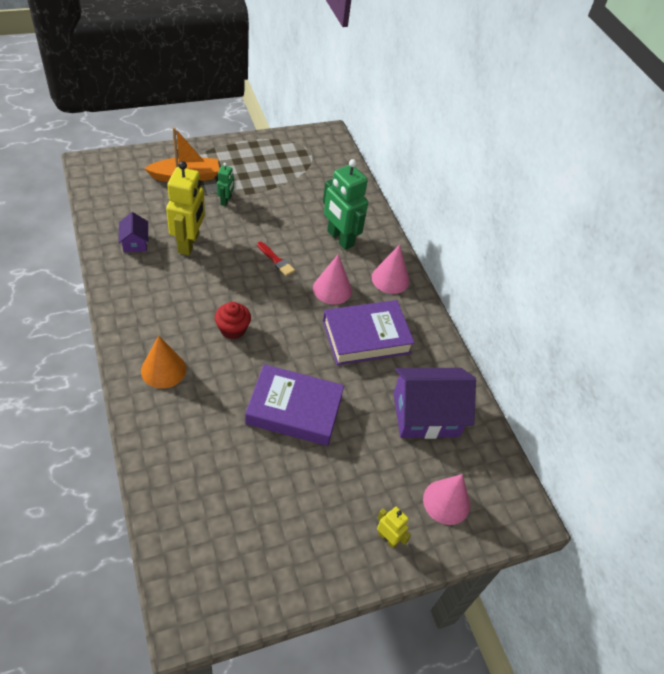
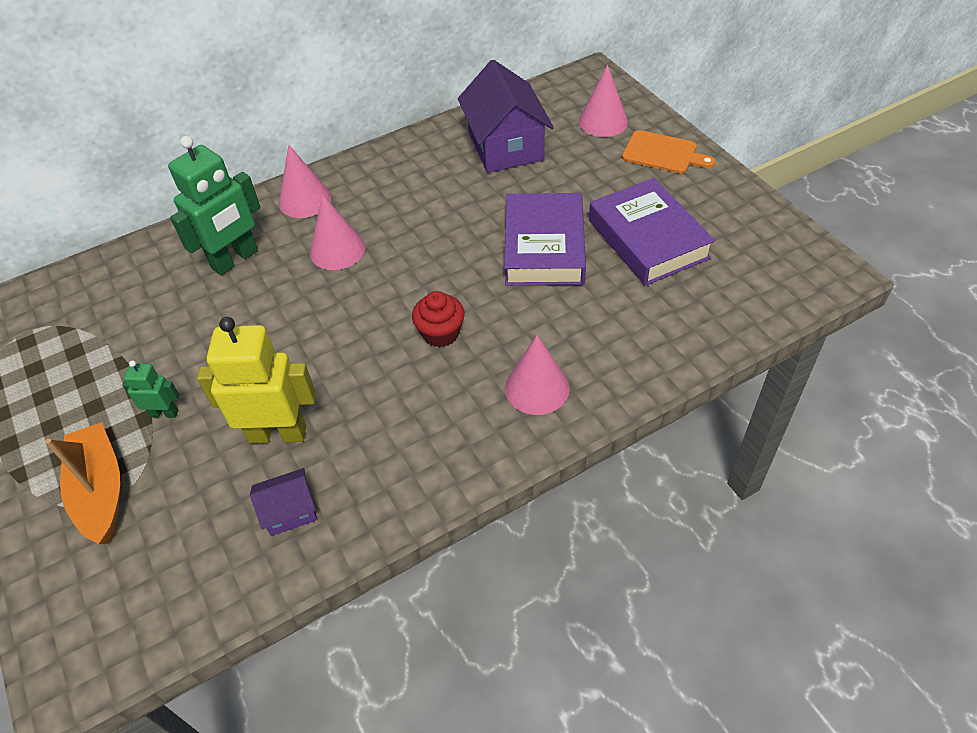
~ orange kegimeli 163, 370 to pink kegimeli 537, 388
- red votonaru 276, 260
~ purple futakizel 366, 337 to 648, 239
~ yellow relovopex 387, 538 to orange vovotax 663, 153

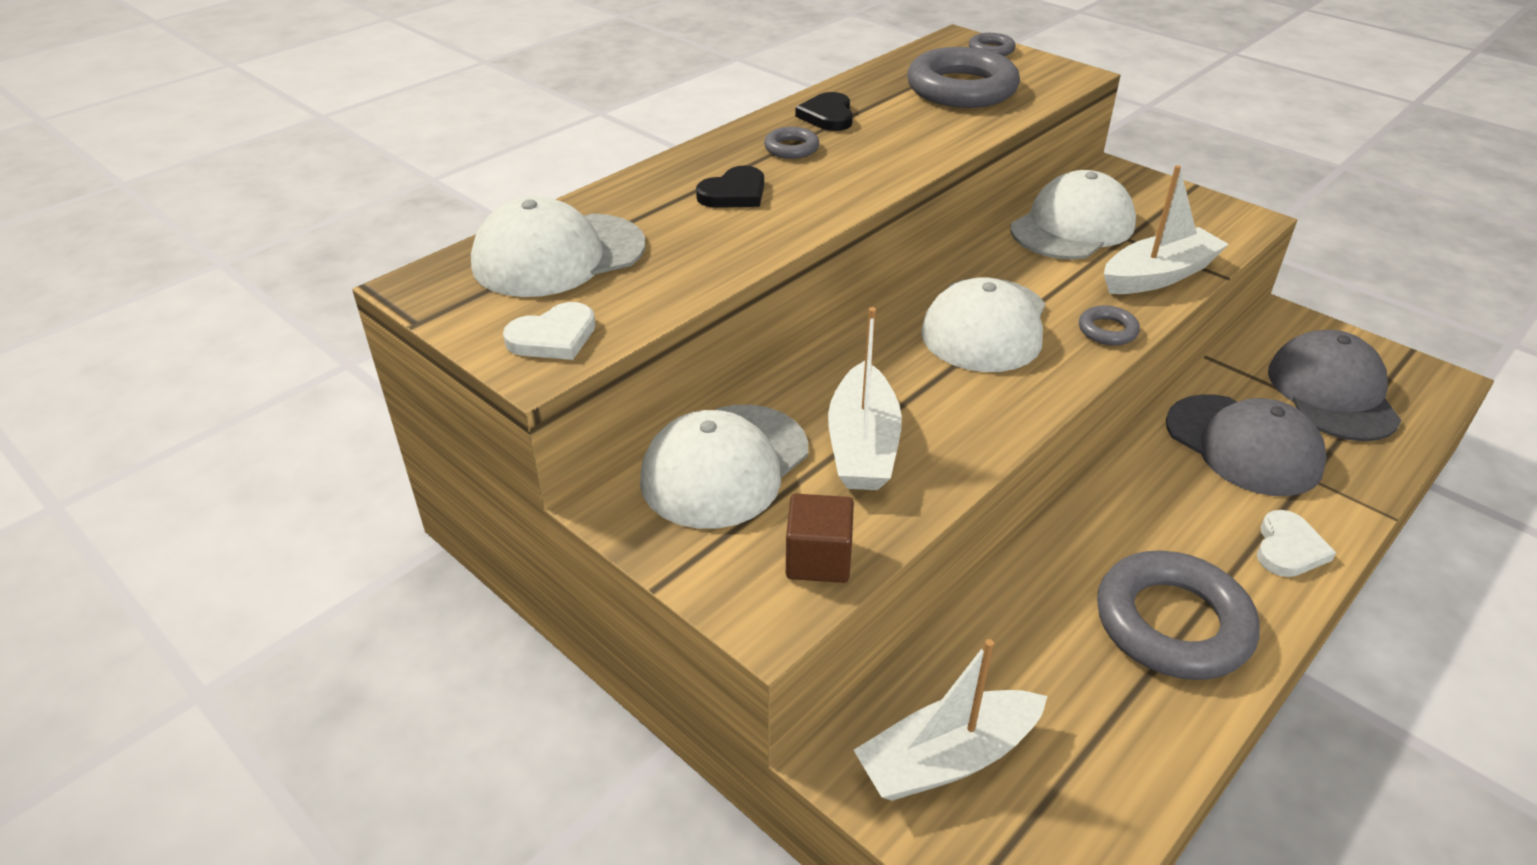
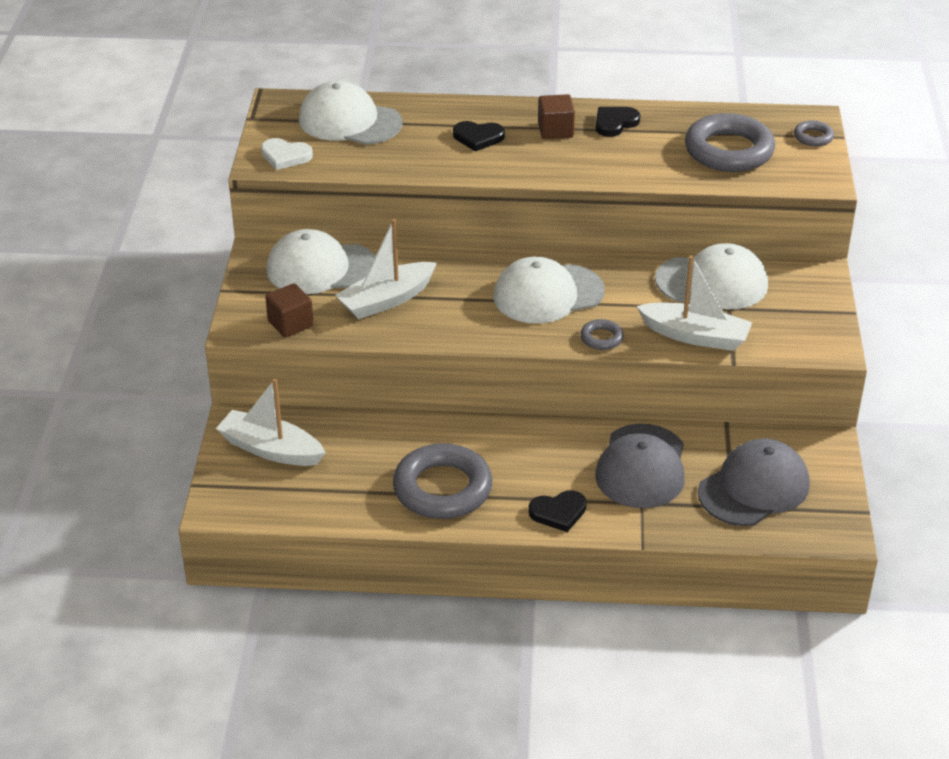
~ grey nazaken 791, 148 to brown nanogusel 555, 130
~ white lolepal 1288, 548 to black lolepal 558, 512

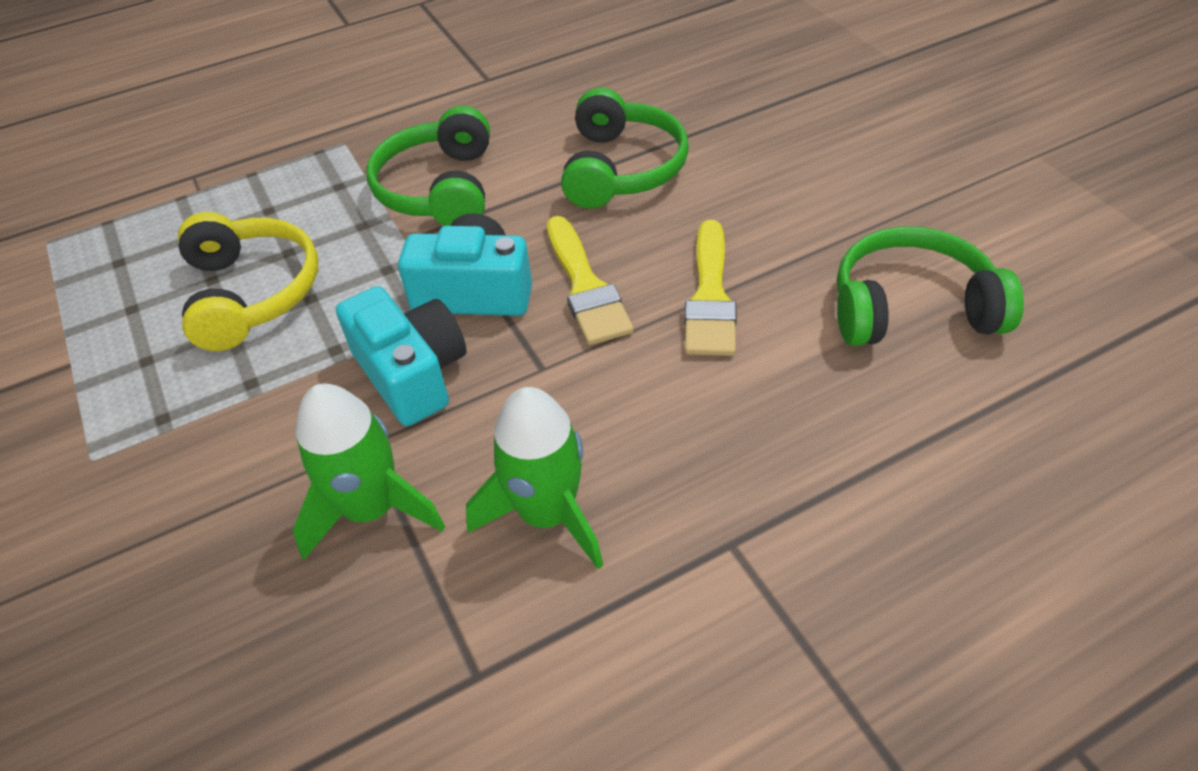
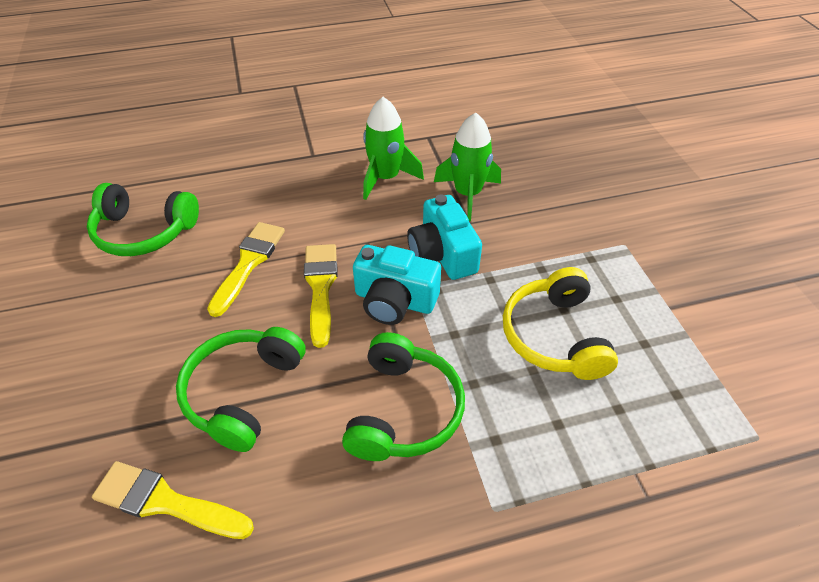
+ yellow votonaru 166, 502

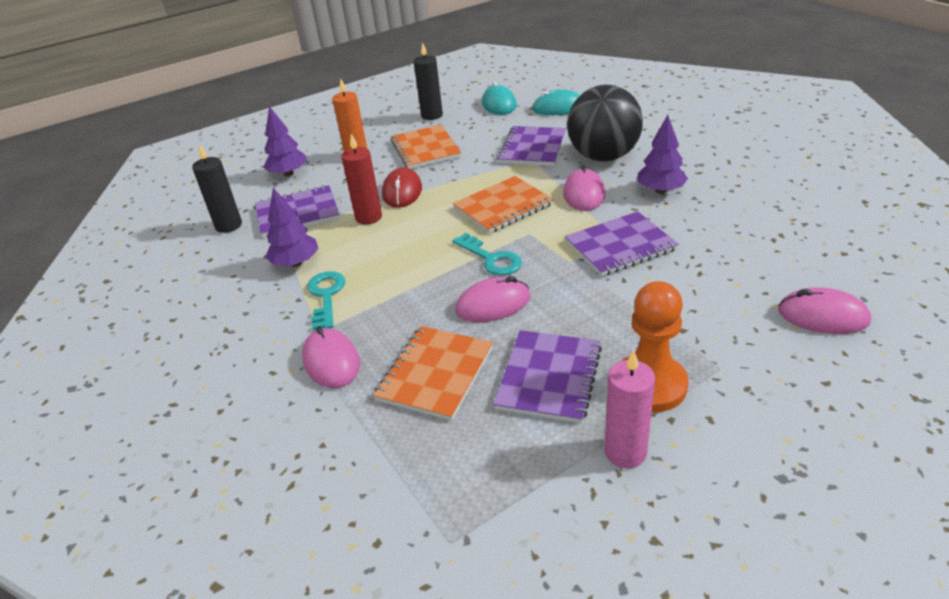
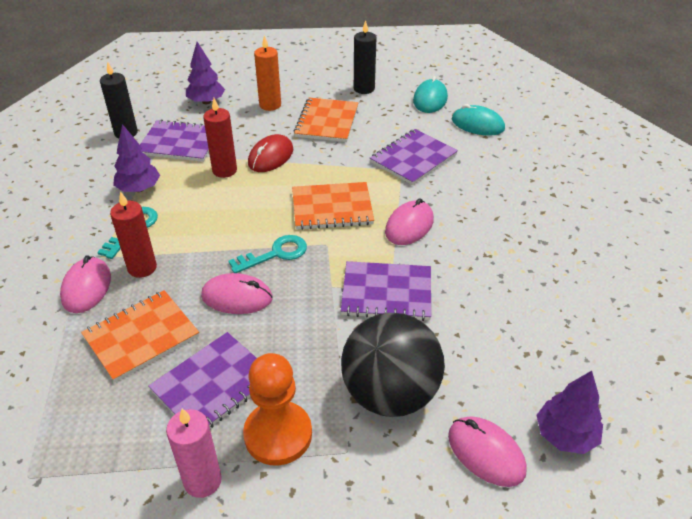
~ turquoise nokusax 491, 259 = 275, 254 105 degrees counterclockwise
~ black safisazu 603, 157 to 390, 394
~ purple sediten 660, 190 to 565, 435
+ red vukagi 142, 268

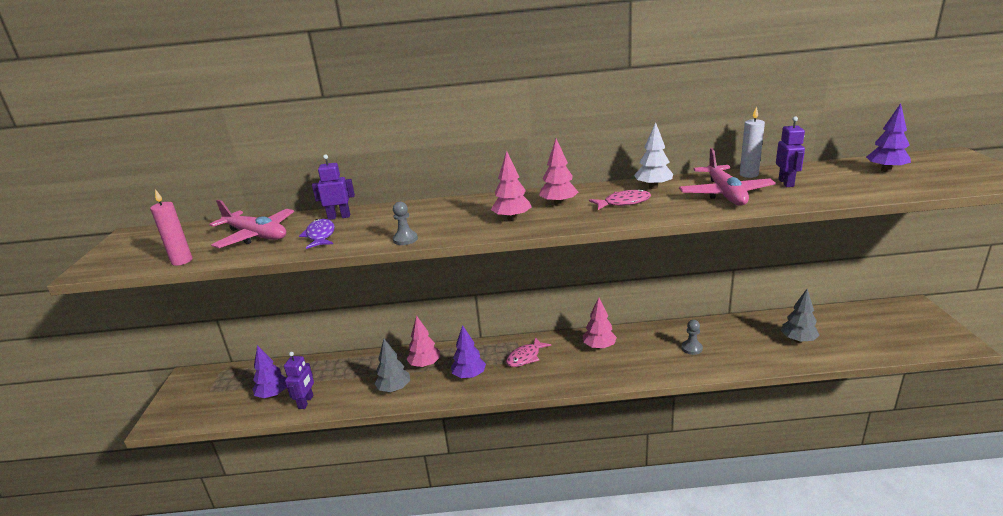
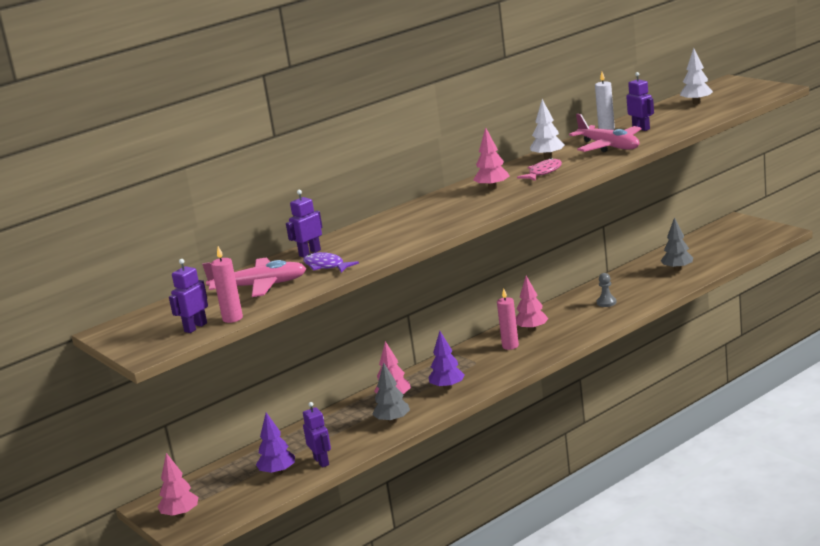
- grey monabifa 405, 239
~ pink sediten 512, 218 to 180, 515
- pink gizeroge 525, 357
~ purple sediten 886, 170 to white sediten 696, 103
+ purple relovopex 195, 327
+ pink vukagi 510, 346

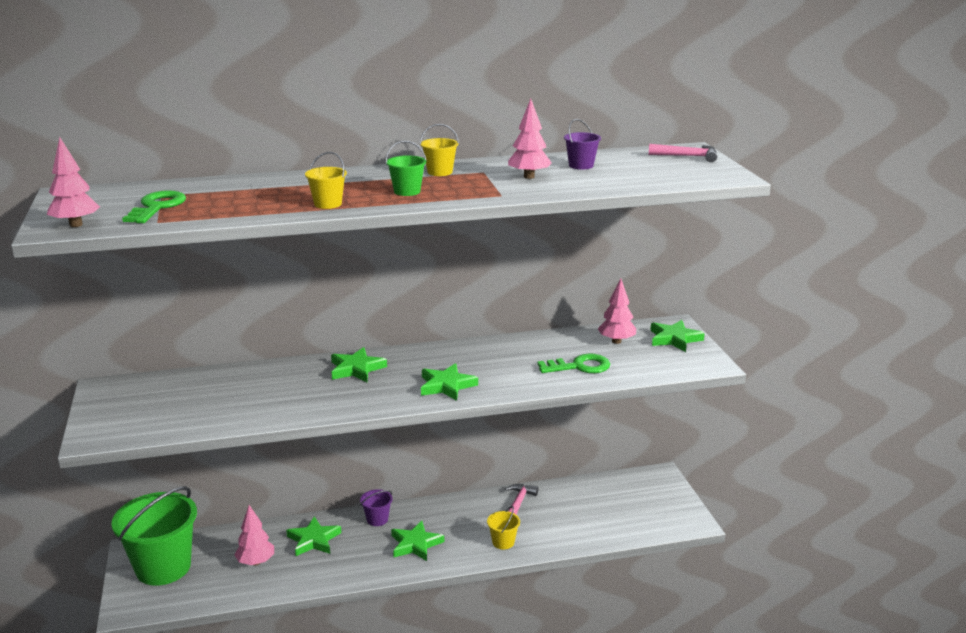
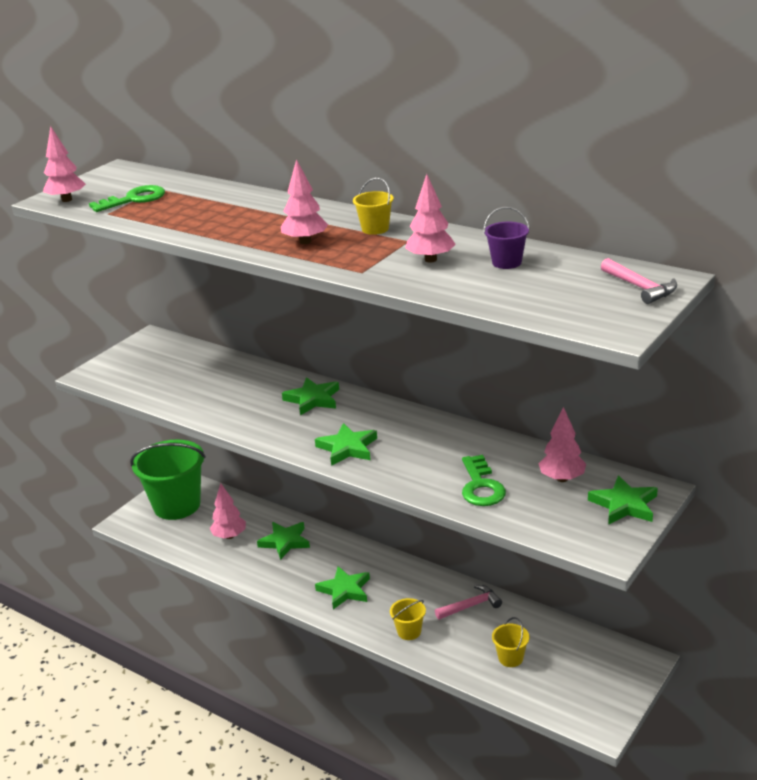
~ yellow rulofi 328, 204 to 510, 658
- purple rulofi 377, 519
~ green rulofi 407, 191 to pink sediten 305, 241
~ green nokusax 579, 366 = 481, 486 45 degrees clockwise

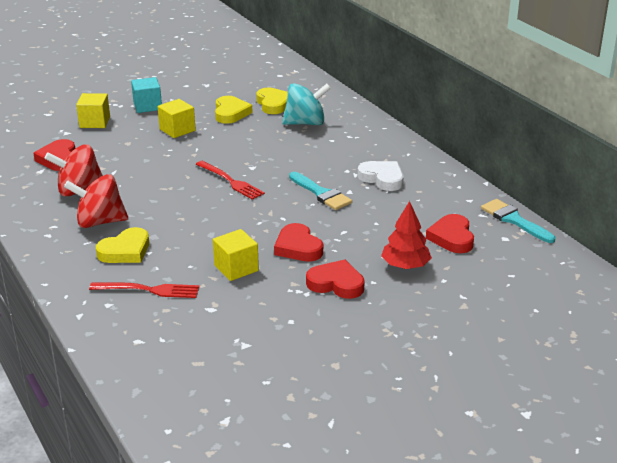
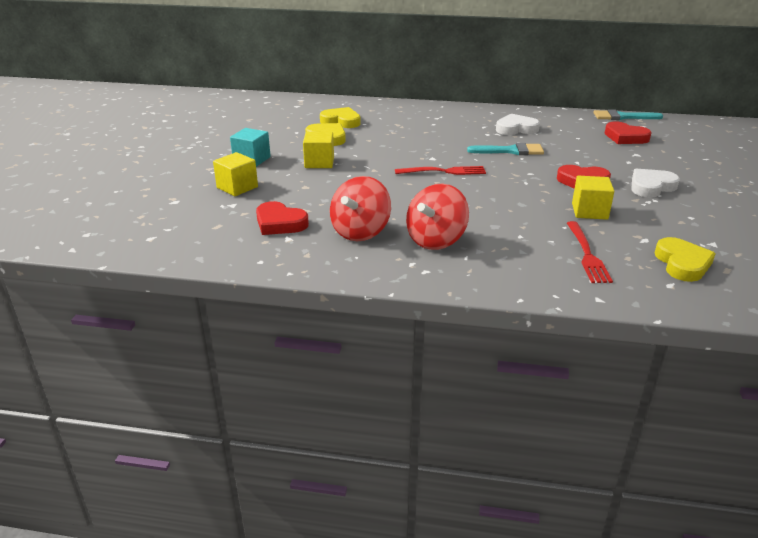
~ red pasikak 149, 290 = 587, 254 135 degrees clockwise
~ yellow lolepal 125, 251 to 682, 263
- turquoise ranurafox 305, 123
~ red lolepal 336, 284 to white lolepal 651, 187
- red sediten 405, 266

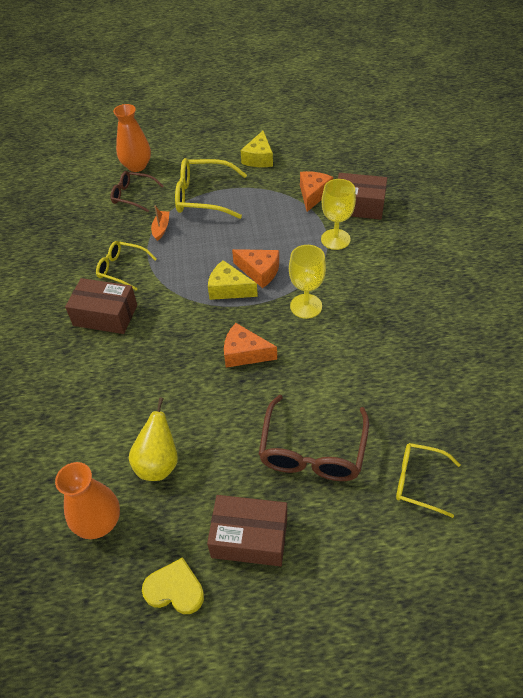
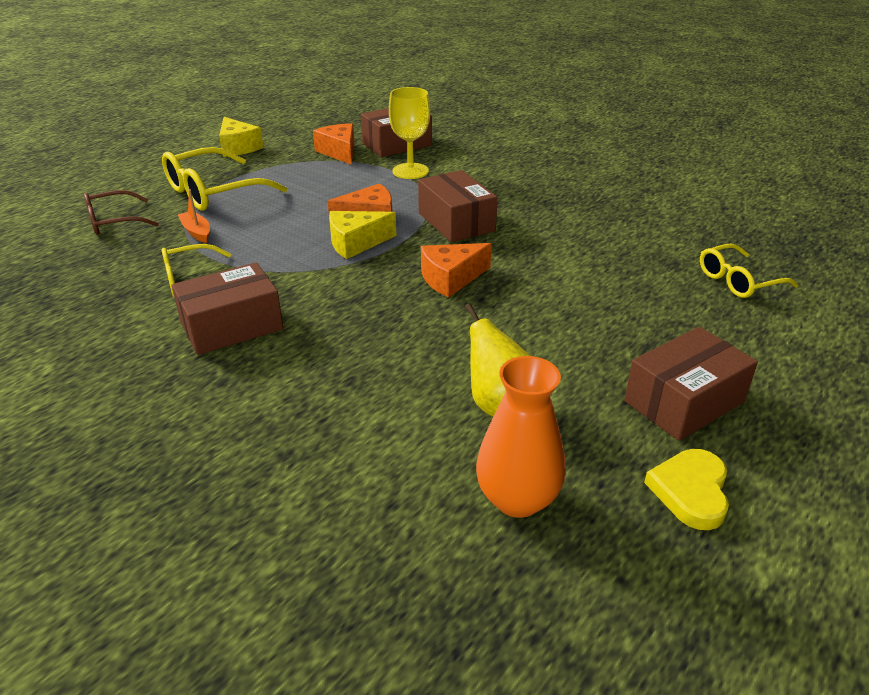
- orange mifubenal 137, 166
~ yellow lolepal 175, 589 = 690, 491 45 degrees counterclockwise
- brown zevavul 312, 452
~ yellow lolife 306, 306 to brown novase 456, 222

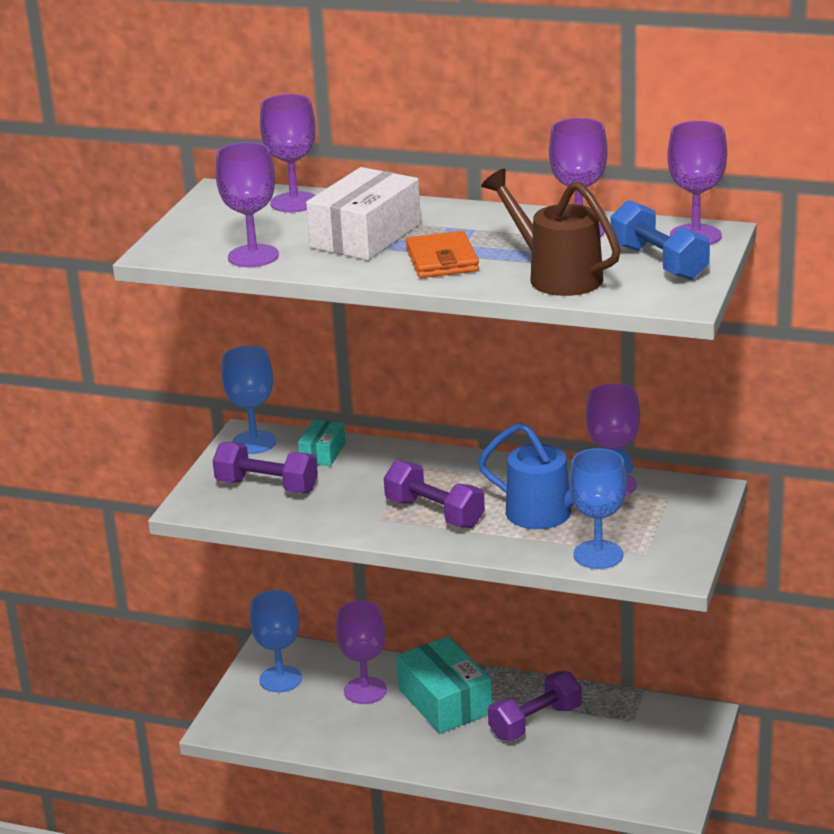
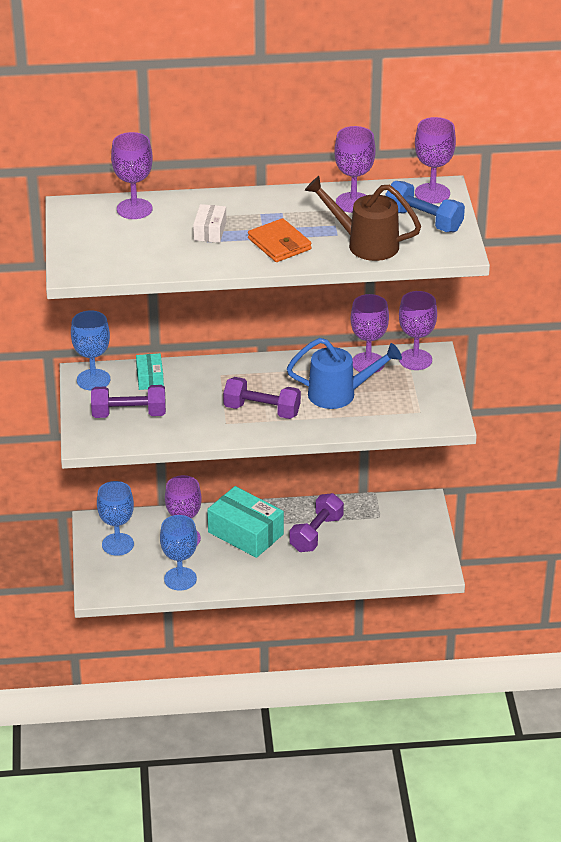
~ purple lolife 253, 256 to 415, 360
~ white novase 365, 235 = 210, 231 x0.53
~ blue lolife 598, 555 to 180, 579

